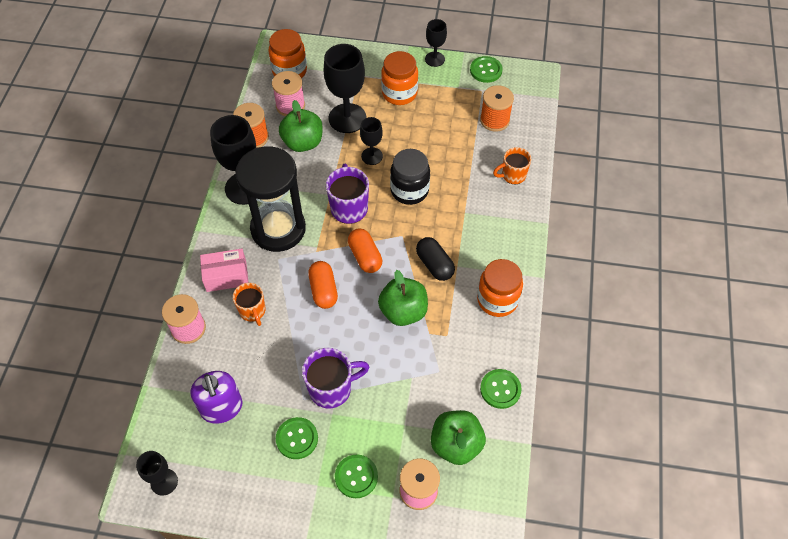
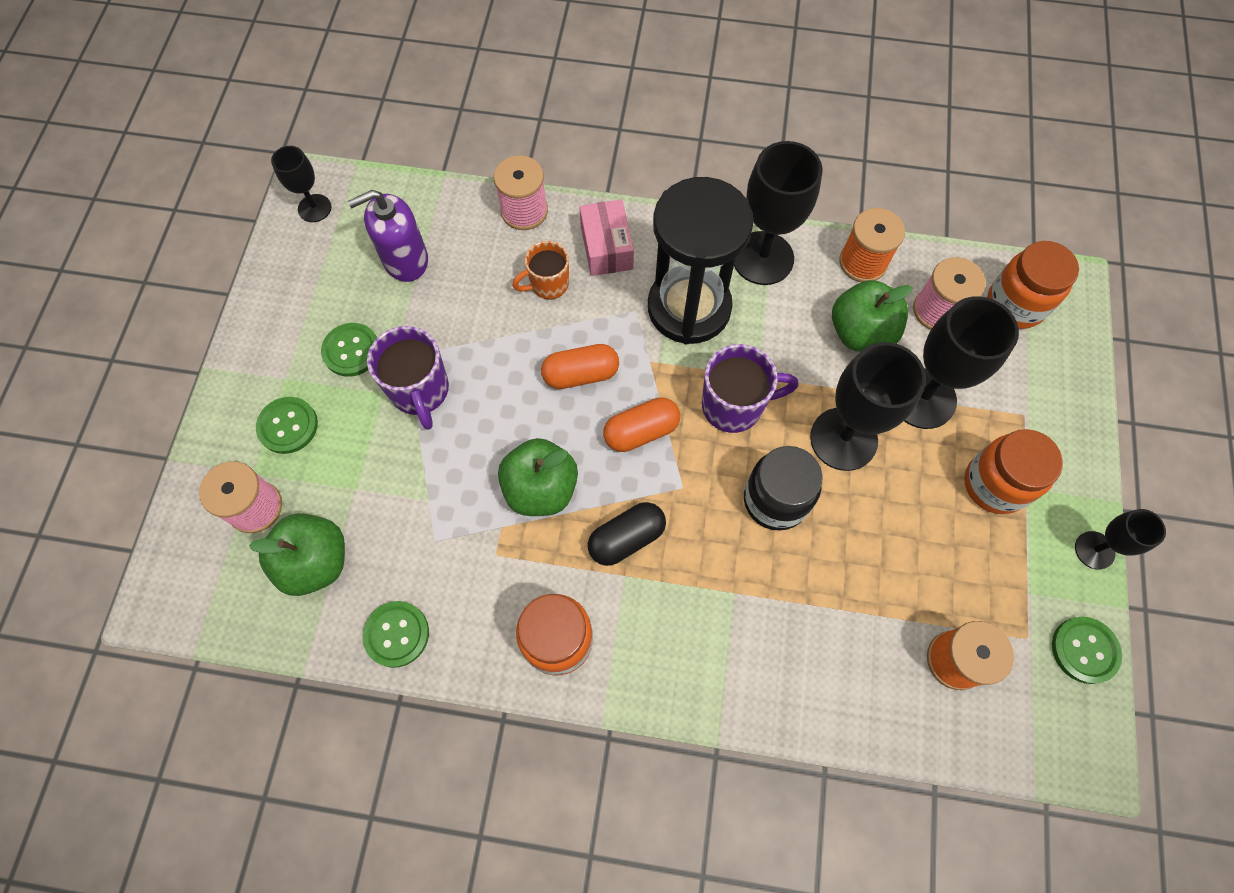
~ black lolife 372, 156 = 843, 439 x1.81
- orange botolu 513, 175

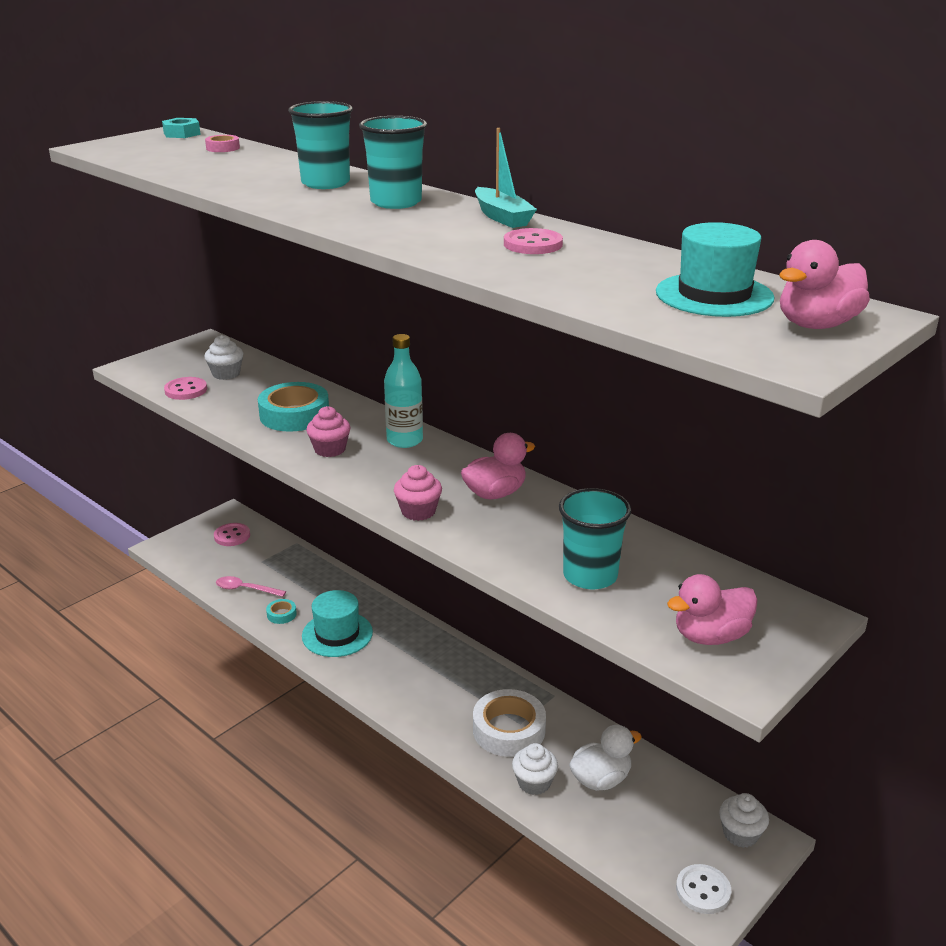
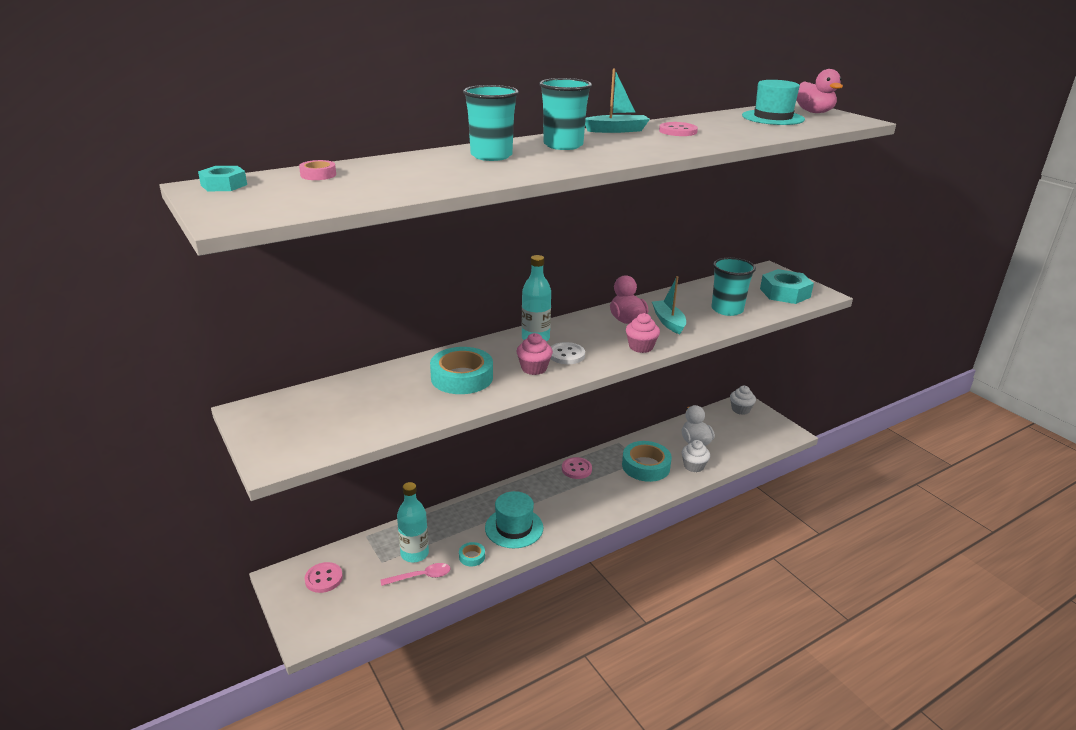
~ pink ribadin 186, 390 to 576, 469
- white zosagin 226, 374
~ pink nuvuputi 245, 589 = 421, 576 135 degrees counterclockwise
~ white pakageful 509, 730 to turquoise pakageful 645, 466
~ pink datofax 710, 636 to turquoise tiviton 785, 293
~ white ribadin 703, 890 to 566, 355
+ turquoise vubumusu 414, 554
+ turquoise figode 668, 322

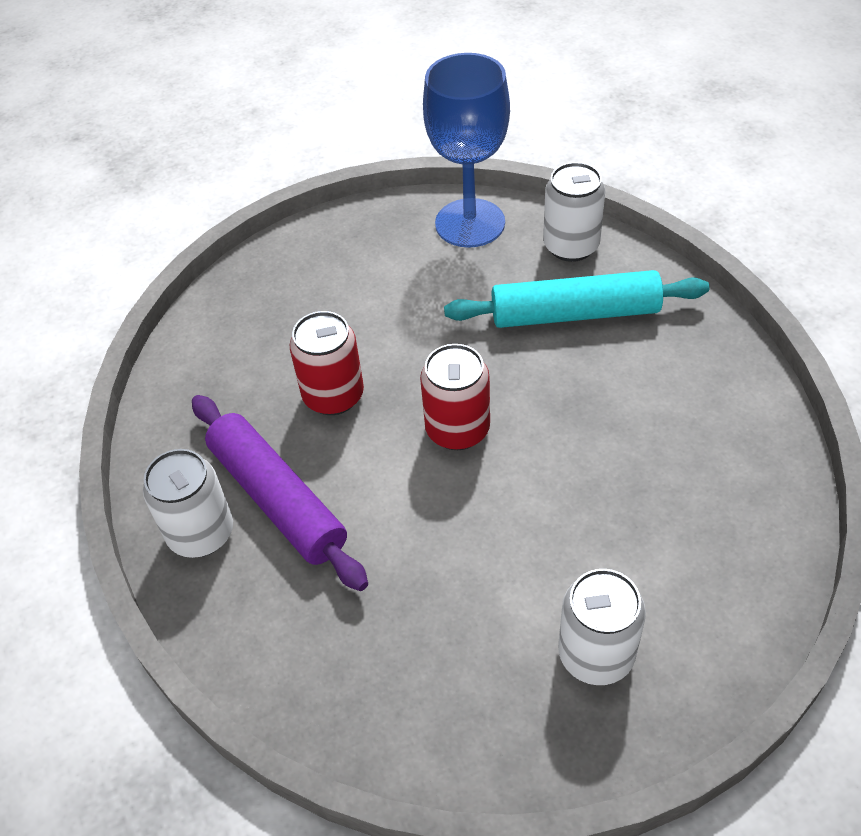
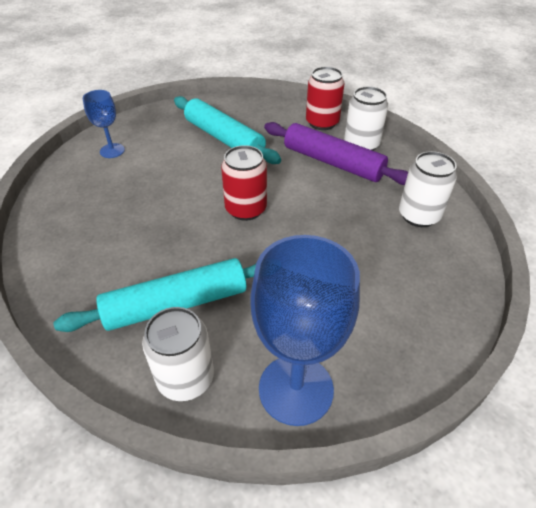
~ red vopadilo 333, 396 to 322, 123
~ white vopadilo 596, 654 to 418, 215
+ blue lolife 112, 151
+ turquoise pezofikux 224, 138

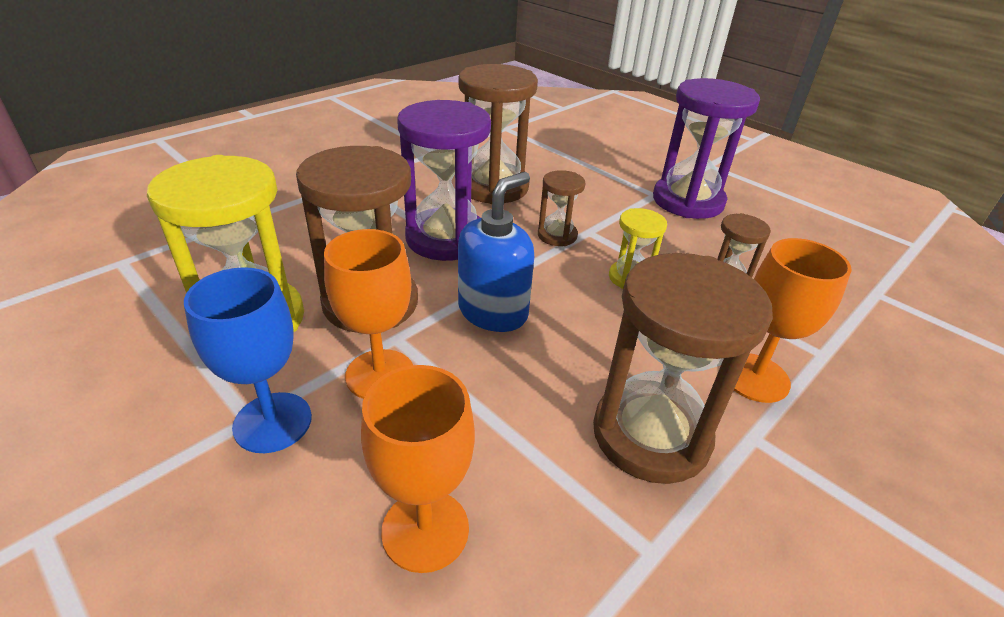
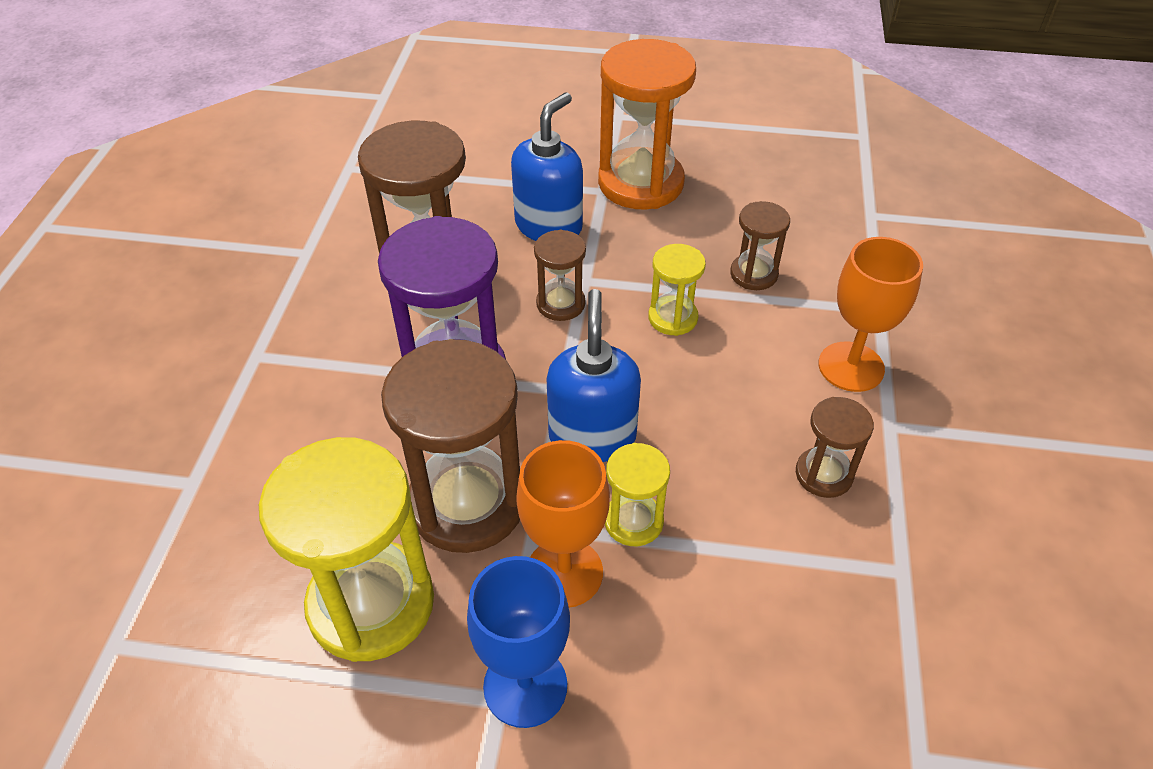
- orange lolife 425, 530
~ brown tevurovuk 651, 434 = 824, 474 x0.50
~ purple tevurovuk 688, 201 to orange tevurovuk 640, 183
+ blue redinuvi 549, 226
+ yellow tevurovuk 633, 521

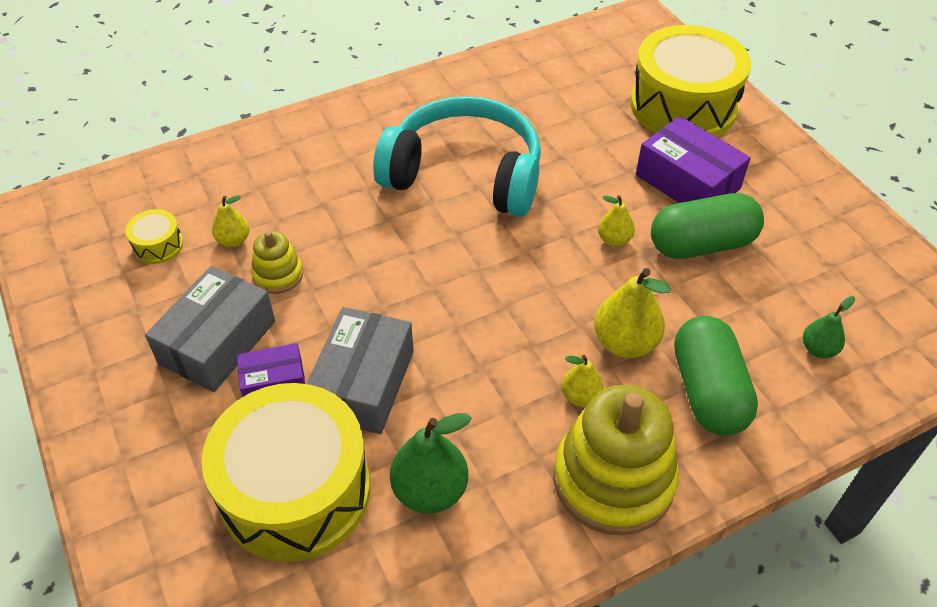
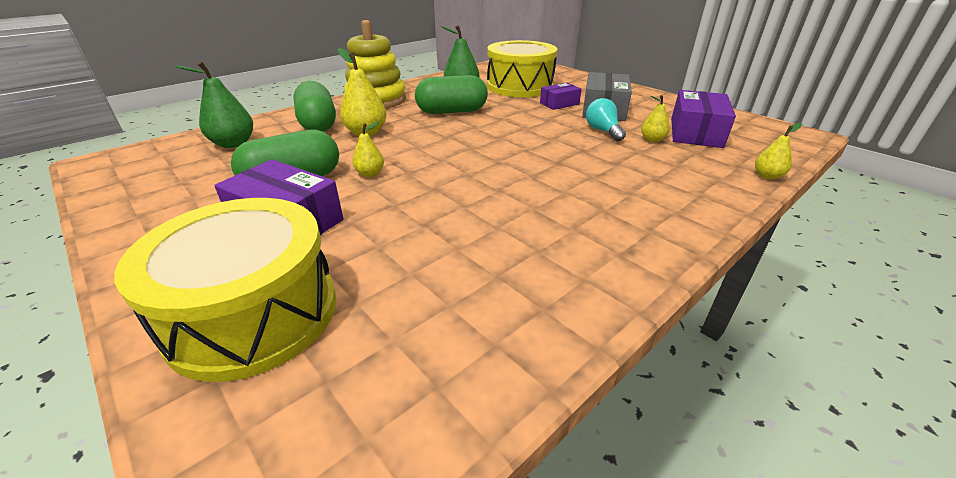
~ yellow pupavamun 158, 245 to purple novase 695, 132
~ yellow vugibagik 278, 275 to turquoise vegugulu 603, 131
- grey novase 363, 383
- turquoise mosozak 465, 174
~ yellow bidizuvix 580, 396 to 767, 176
~ green bidizuvix 818, 349 = 233, 144 x1.74
+ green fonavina 452, 111

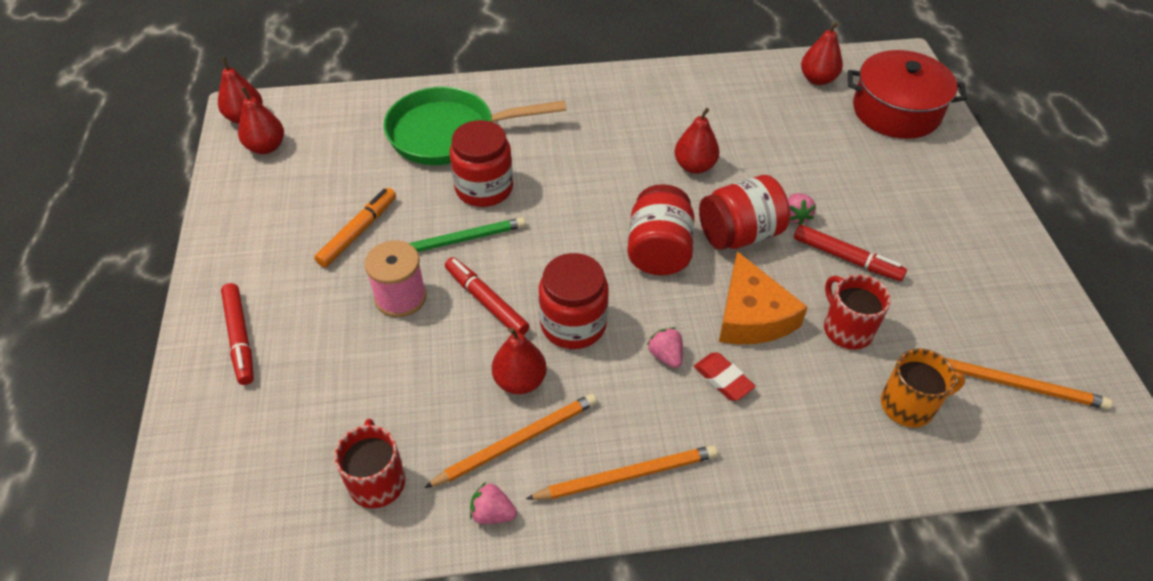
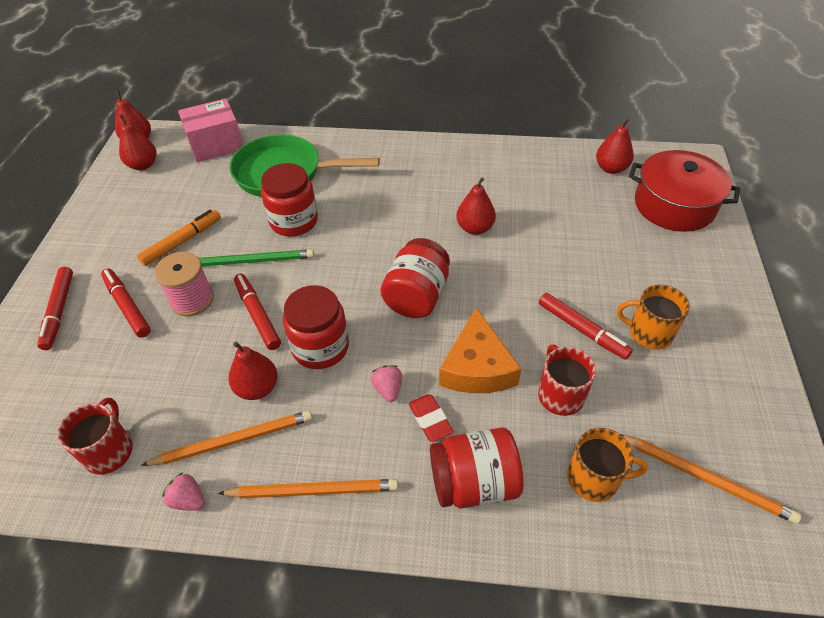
~ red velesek 739, 234 to 473, 482
- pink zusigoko 796, 216
+ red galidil 127, 306
+ pink novase 216, 145
+ orange botolu 648, 333

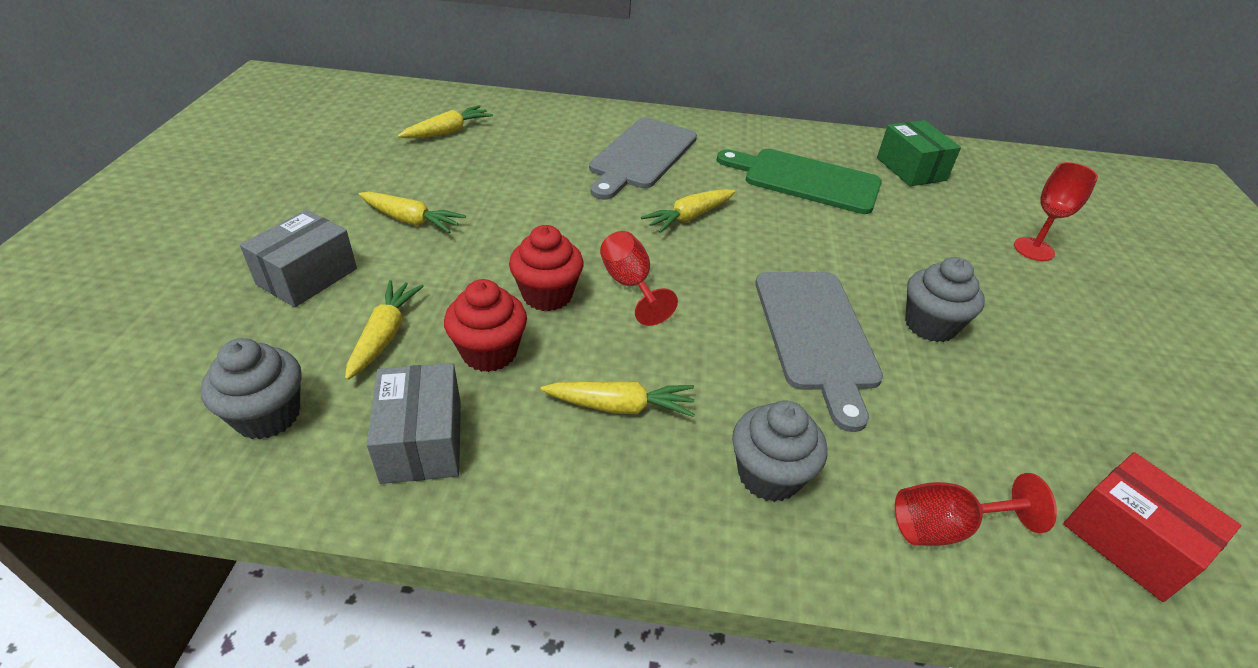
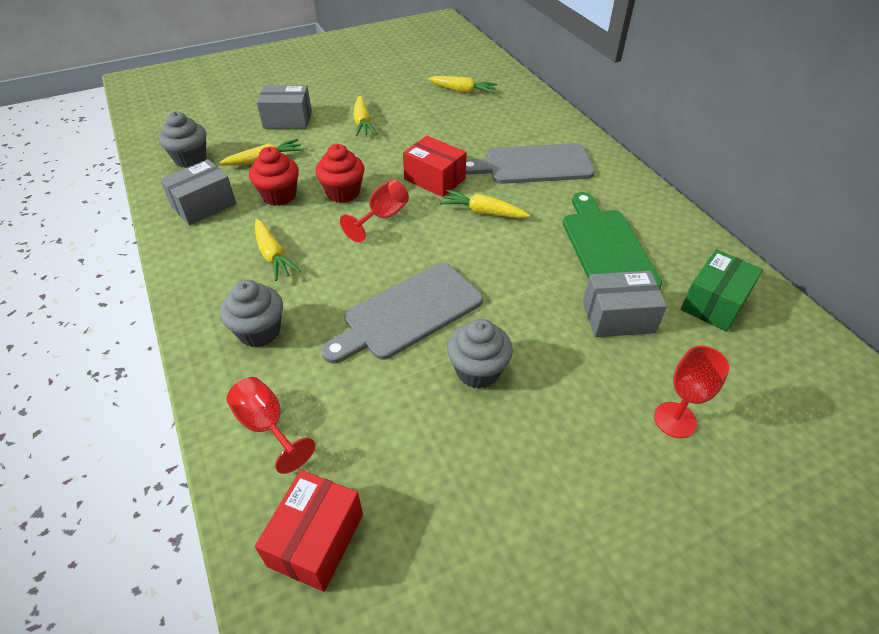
+ red novase 434, 179
+ grey novase 618, 317

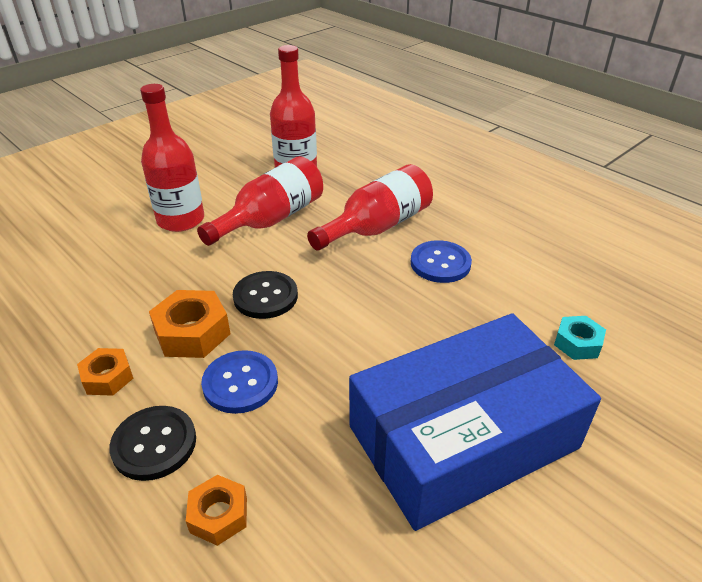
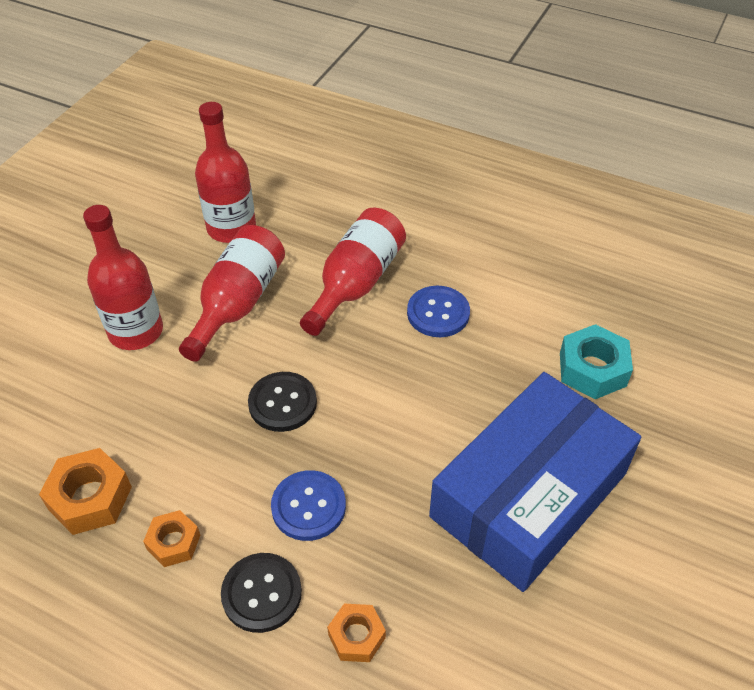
~ orange tiviton 192, 333 to 90, 498
~ turquoise tiviton 577, 343 = 592, 369 x1.60

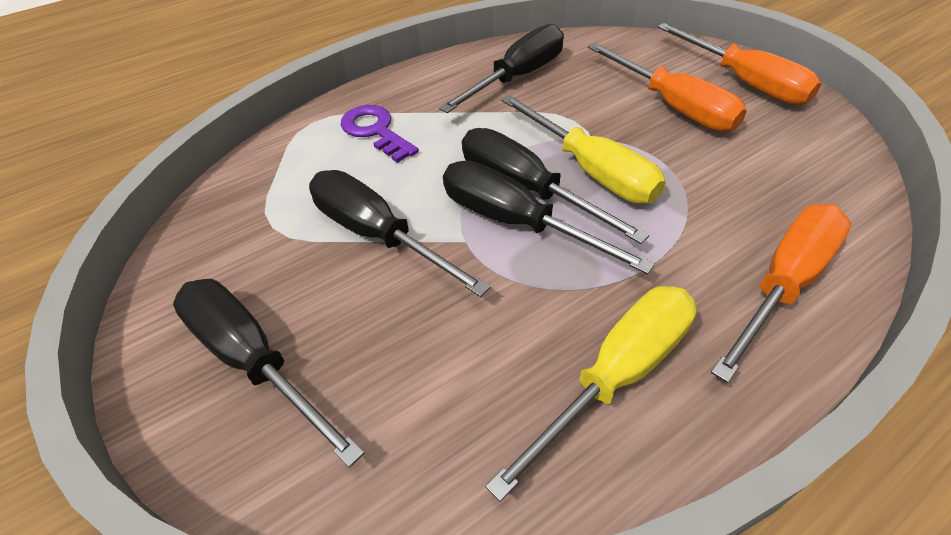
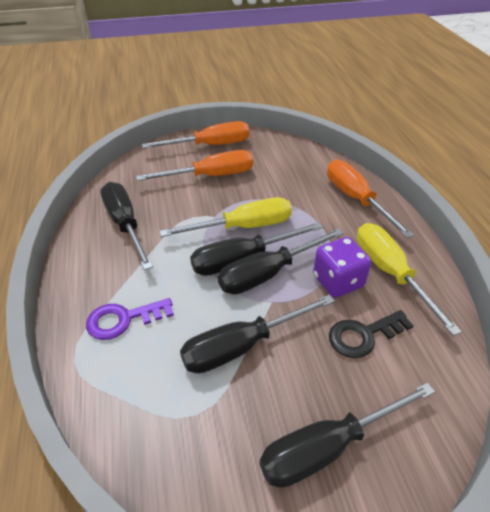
+ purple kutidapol 338, 281
+ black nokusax 363, 335

